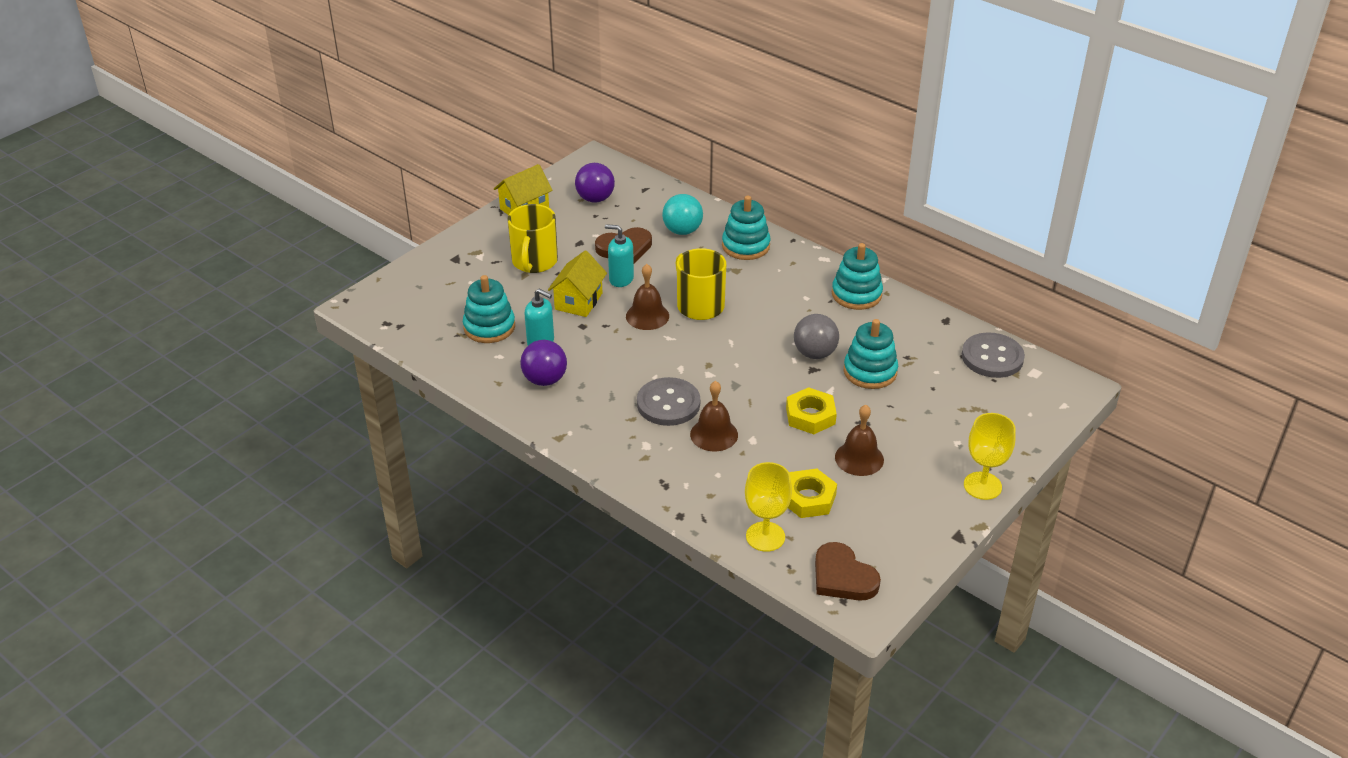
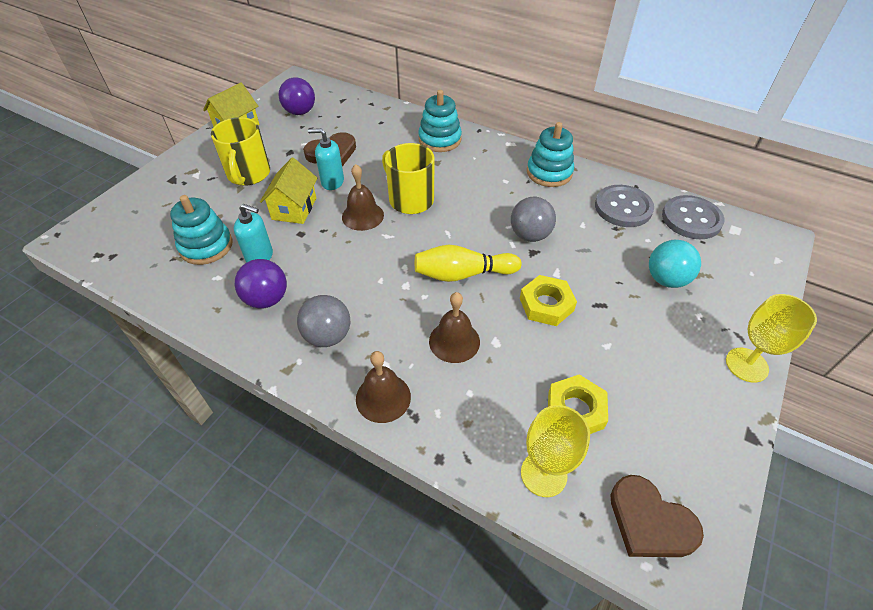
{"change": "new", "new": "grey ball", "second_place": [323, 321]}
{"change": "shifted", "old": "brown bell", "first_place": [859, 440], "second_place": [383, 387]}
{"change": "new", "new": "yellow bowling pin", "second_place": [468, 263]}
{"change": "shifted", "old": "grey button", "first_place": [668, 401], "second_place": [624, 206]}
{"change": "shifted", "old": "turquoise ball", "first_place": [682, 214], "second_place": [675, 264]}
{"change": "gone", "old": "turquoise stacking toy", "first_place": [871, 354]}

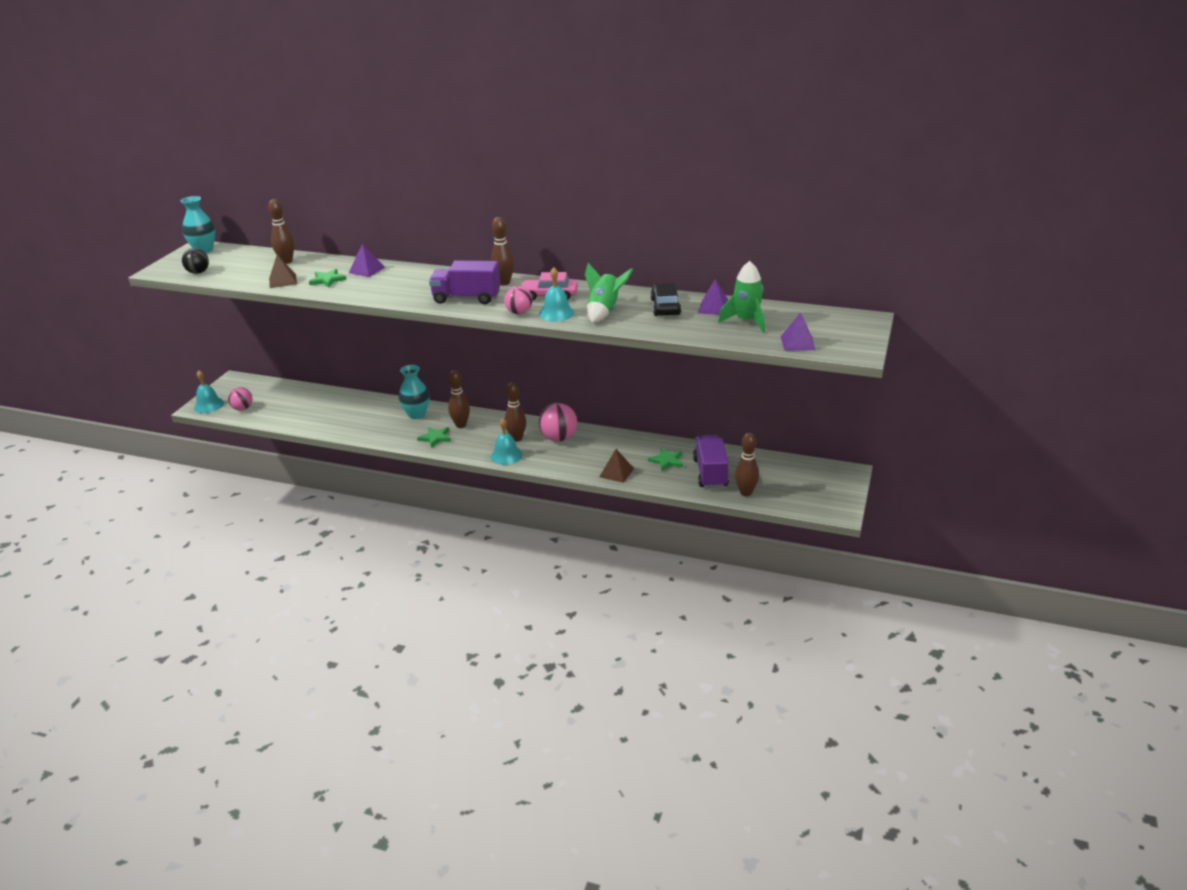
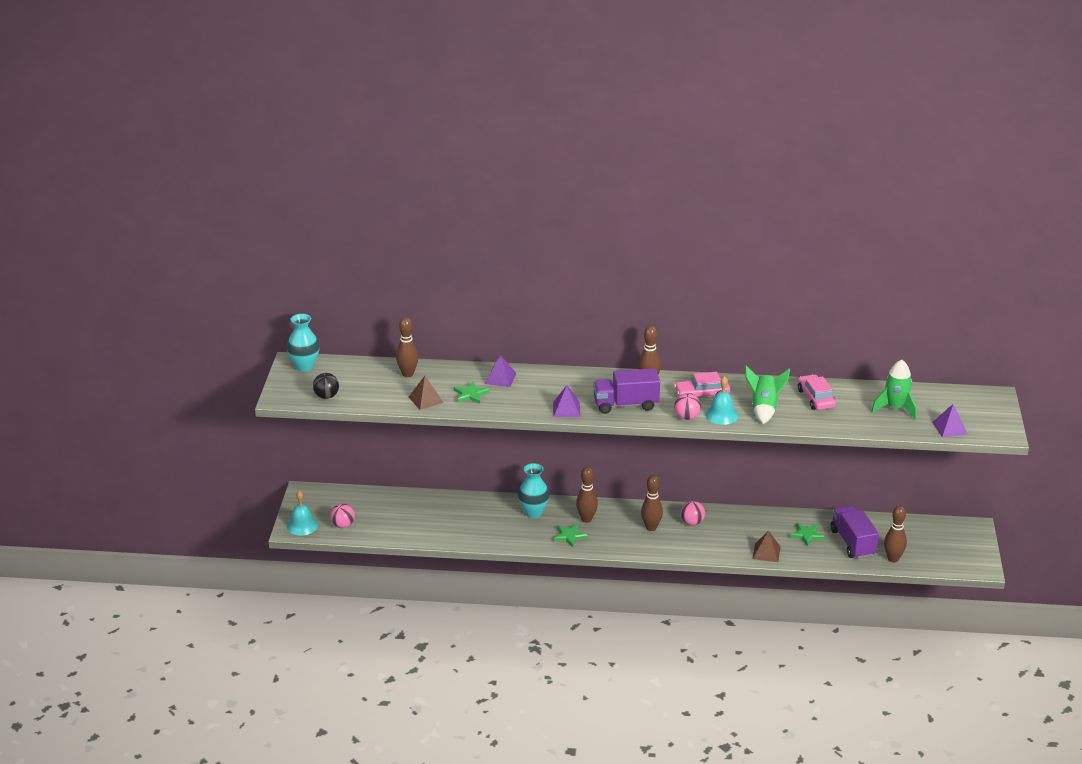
{"change": "shifted", "old": "purple pyramid", "first_place": [713, 297], "second_place": [566, 401]}
{"change": "scaled", "old": "pink ball", "first_place": [558, 422], "second_place": [692, 513], "factor": 0.64}
{"change": "repainted", "old": "black car", "new": "pink car", "first_place": [665, 299], "second_place": [817, 392]}
{"change": "gone", "old": "turquoise bell", "first_place": [507, 441]}

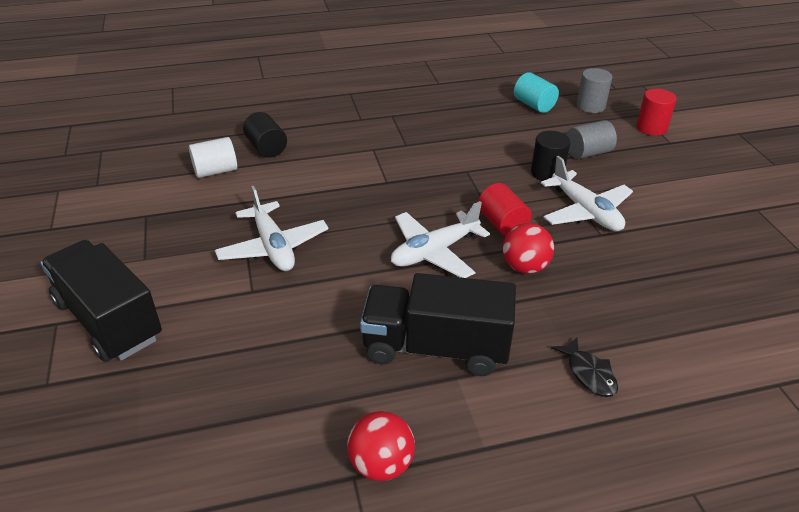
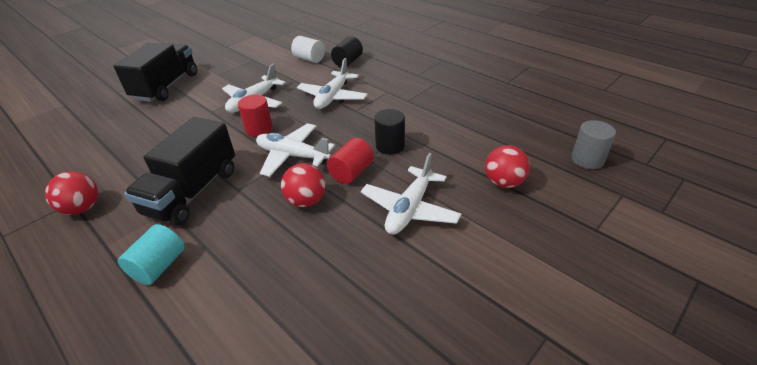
{"change": "shifted", "old": "turquoise cylinder", "first_place": [536, 92], "second_place": [151, 254]}
{"change": "rotated", "old": "black truck", "first_place": [438, 324], "second_place": [179, 171], "degrees": -135}
{"change": "shifted", "old": "red cylinder", "first_place": [656, 112], "second_place": [255, 115]}
{"change": "new", "new": "white plane", "second_place": [332, 83]}
{"change": "shifted", "old": "black cylinder", "first_place": [551, 156], "second_place": [389, 132]}
{"change": "swapped", "old": "grey cylinder", "new": "red ball", "first_place": [592, 139], "second_place": [507, 166]}
{"change": "gone", "old": "black fish", "first_place": [584, 367]}

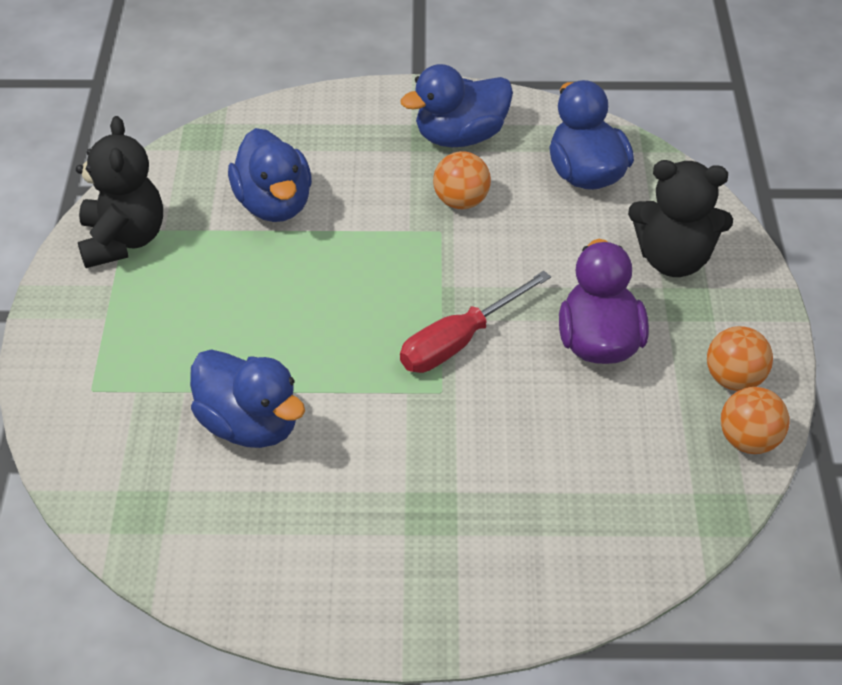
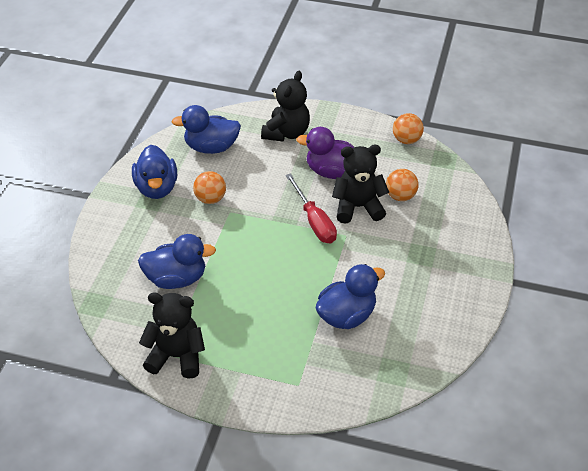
{"change": "new", "new": "black teddy bear", "second_place": [360, 184]}
{"change": "shifted", "old": "orange ball", "first_place": [740, 358], "second_place": [402, 185]}

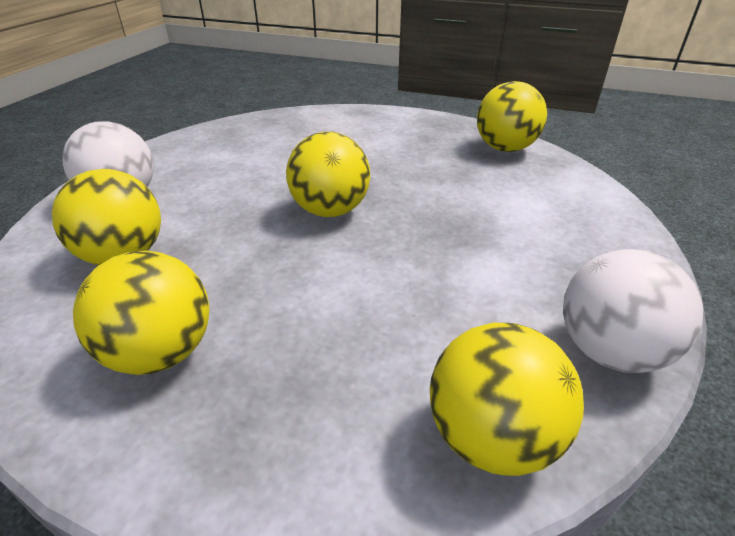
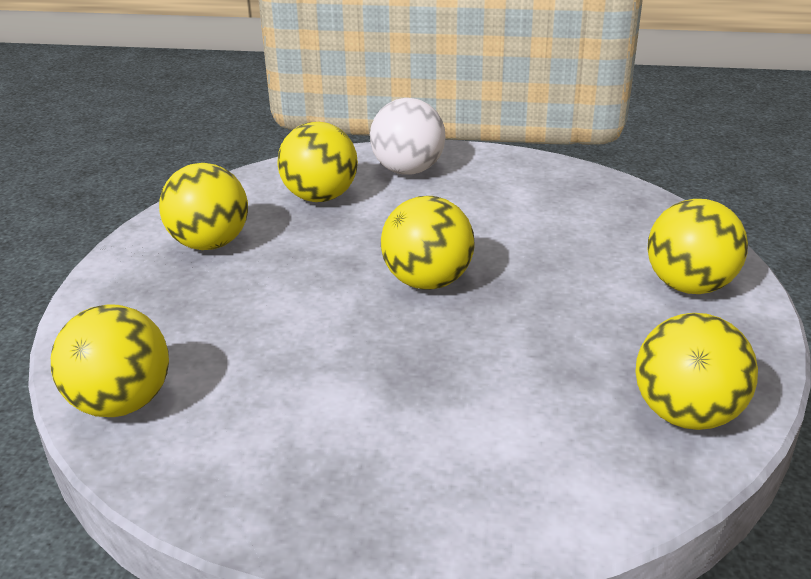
{"change": "new", "new": "yellow ball", "second_place": [697, 246]}
{"change": "gone", "old": "white ball", "first_place": [633, 311]}

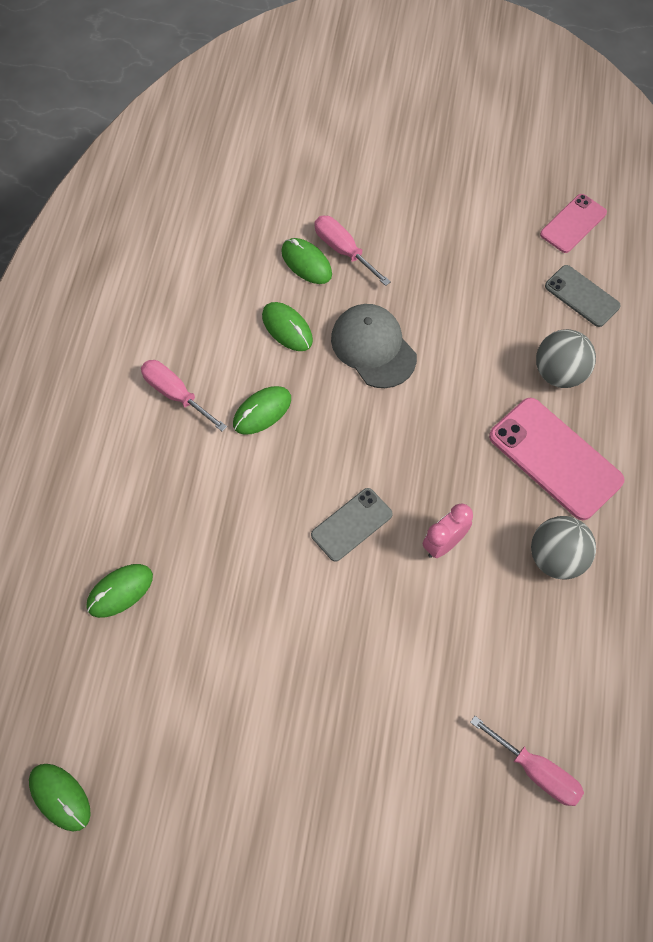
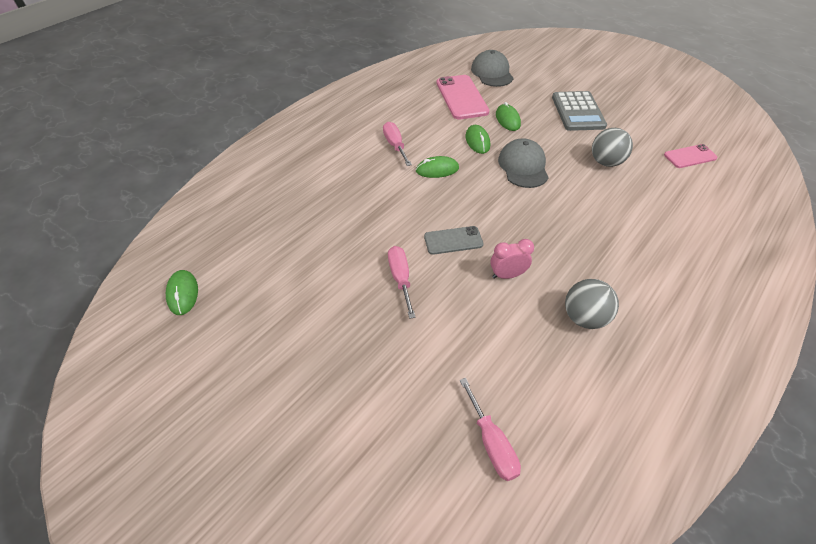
{"change": "shifted", "old": "pink screwdriver", "first_place": [352, 251], "second_place": [402, 282]}
{"change": "shifted", "old": "pink phone", "first_place": [557, 459], "second_place": [462, 97]}
{"change": "new", "new": "grey cap", "second_place": [492, 68]}
{"change": "new", "new": "grey calculator", "second_place": [579, 111]}
{"change": "shifted", "old": "grey ball", "first_place": [566, 358], "second_place": [612, 147]}
{"change": "gone", "old": "green mouse", "first_place": [119, 591]}
{"change": "gone", "old": "grey phone", "first_place": [583, 296]}

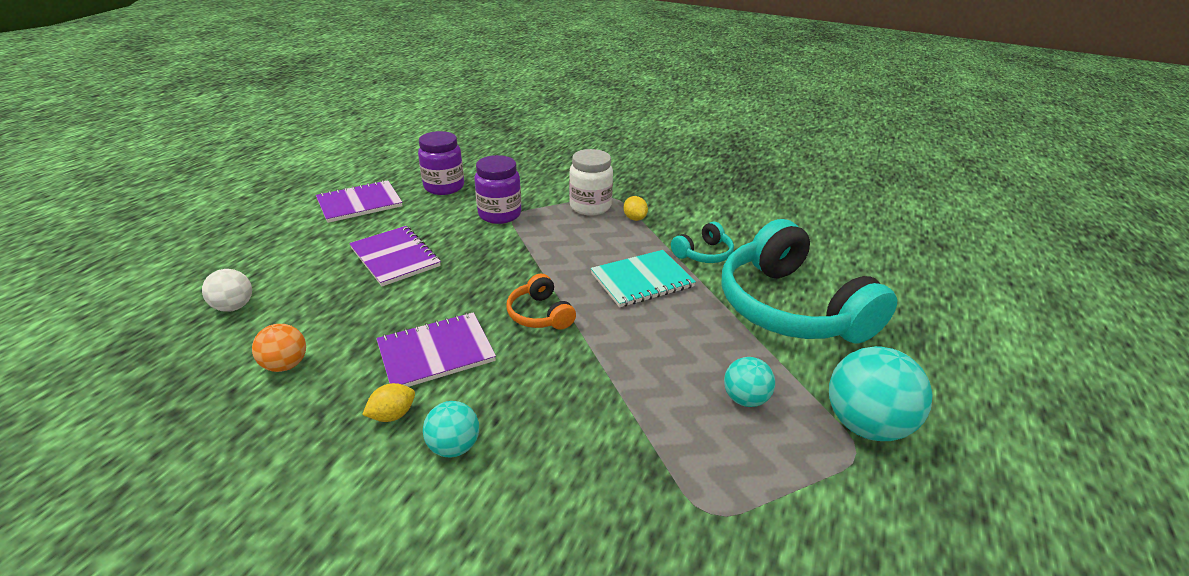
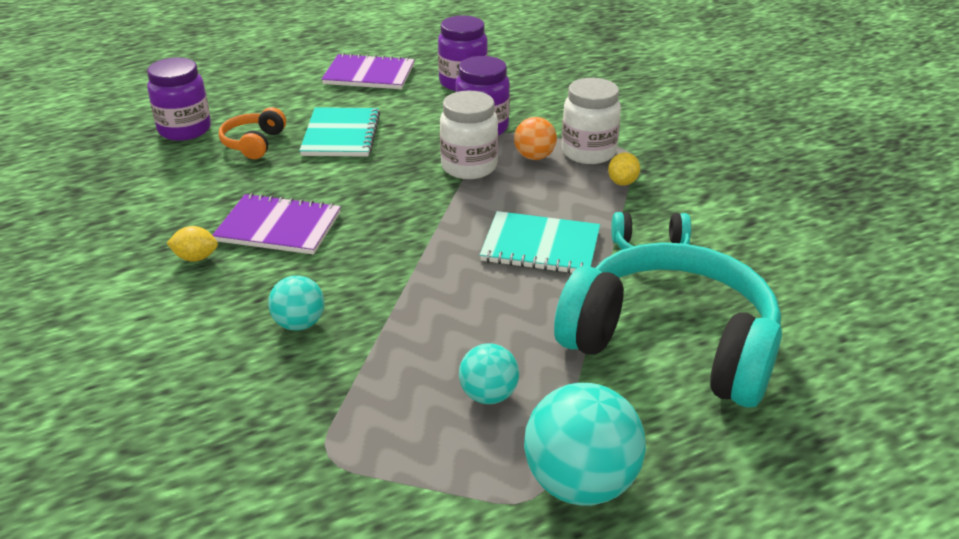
{"change": "swapped", "old": "white ball", "new": "purple jar", "first_place": [227, 290], "second_place": [179, 99]}
{"change": "shifted", "old": "orange headphones", "first_place": [541, 302], "second_place": [252, 133]}
{"change": "shifted", "old": "turquoise ball", "first_place": [451, 429], "second_place": [296, 303]}
{"change": "repainted", "old": "purple notebook", "new": "turquoise notebook", "first_place": [395, 256], "second_place": [339, 132]}
{"change": "new", "new": "white jar", "second_place": [469, 135]}
{"change": "shifted", "old": "orange ball", "first_place": [279, 348], "second_place": [535, 138]}
{"change": "rotated", "old": "turquoise headphones", "first_place": [809, 281], "second_place": [668, 325], "degrees": 105}

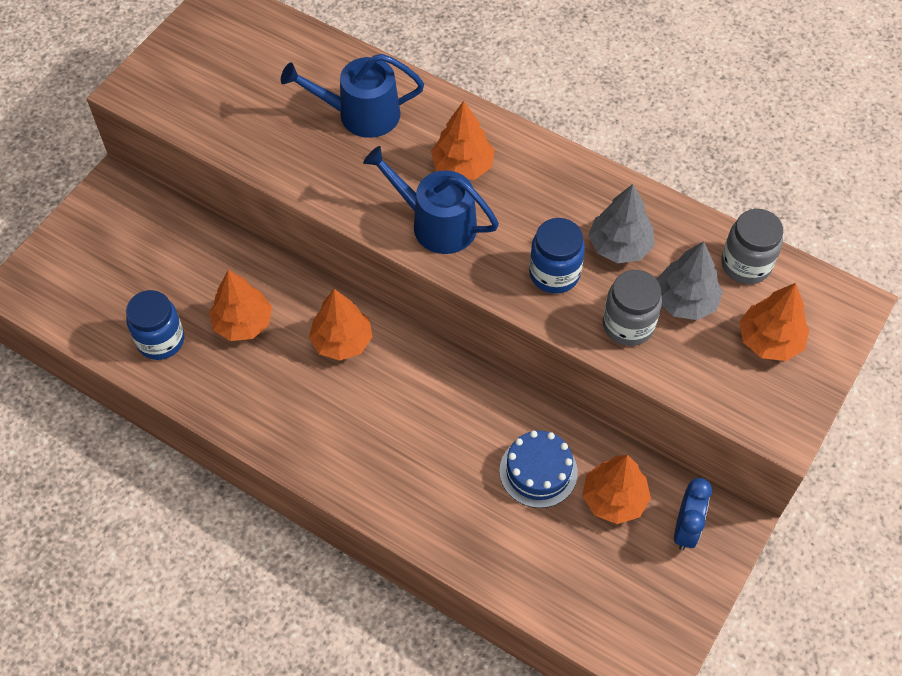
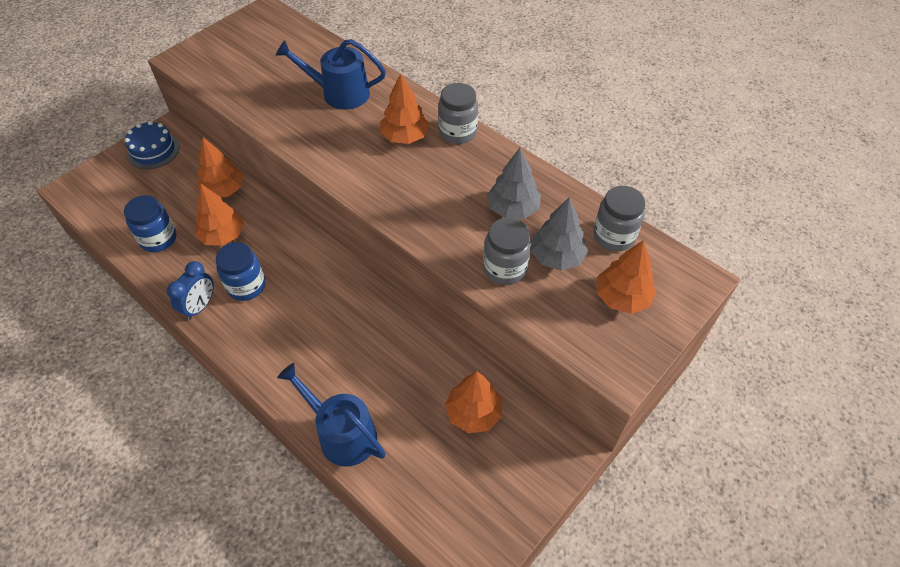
{"change": "shifted", "old": "blue cake", "first_place": [539, 469], "second_place": [152, 145]}
{"change": "shifted", "old": "blue clock", "first_place": [693, 514], "second_place": [190, 290]}
{"change": "shifted", "old": "orange tree", "first_place": [341, 325], "second_place": [220, 167]}
{"change": "shifted", "old": "blue jar", "first_place": [557, 256], "second_place": [240, 271]}
{"change": "shifted", "old": "blue watering can", "first_place": [431, 200], "second_place": [331, 415]}
{"change": "new", "new": "grey jar", "second_place": [458, 113]}

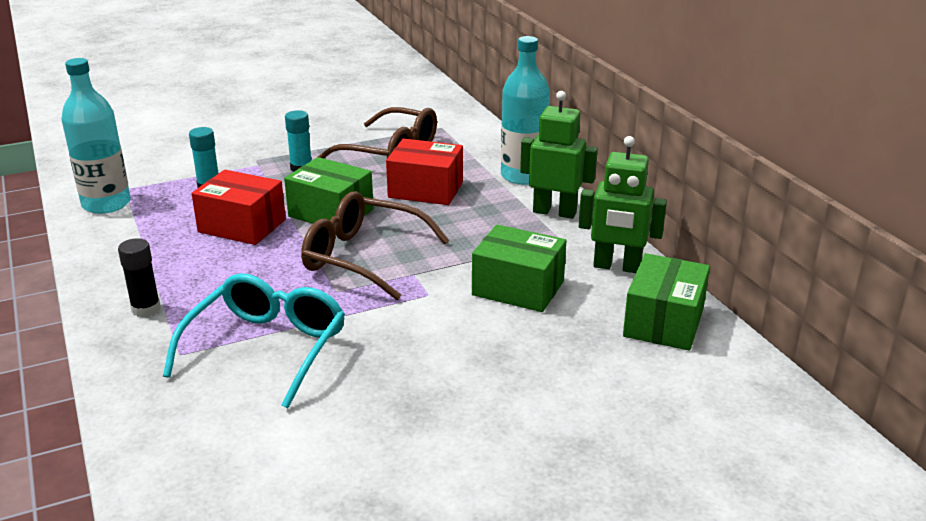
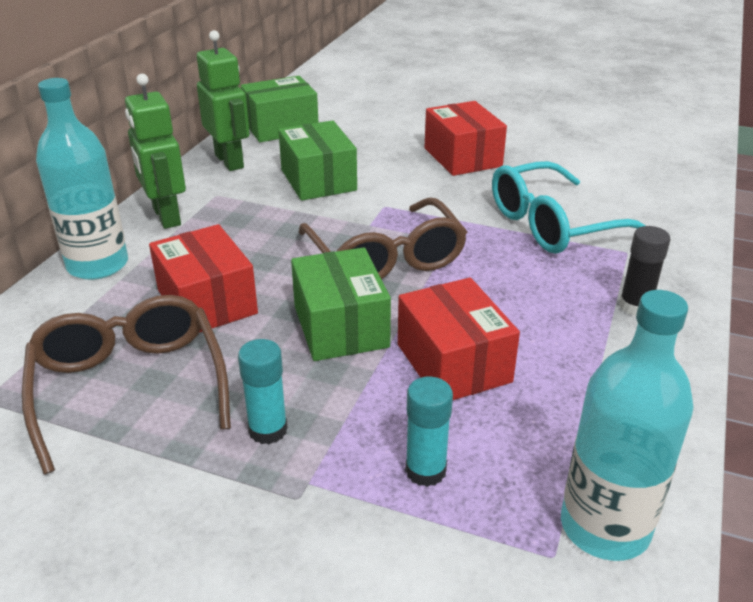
{"change": "new", "new": "red box", "second_place": [466, 138]}

